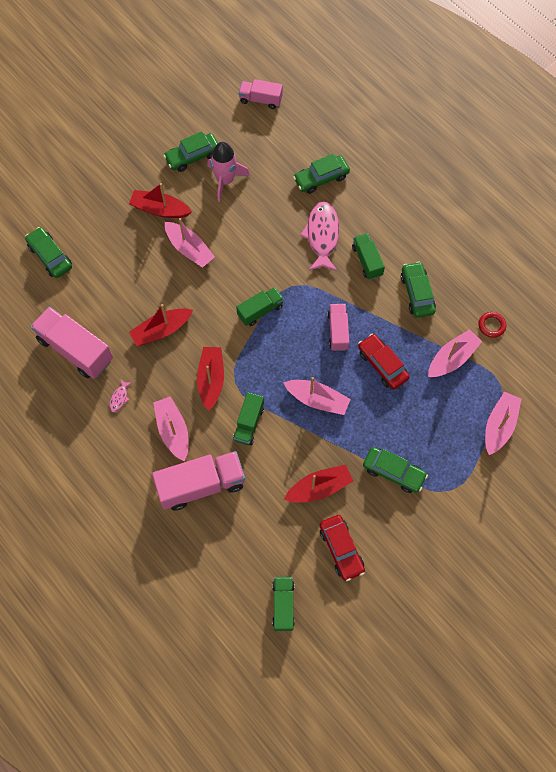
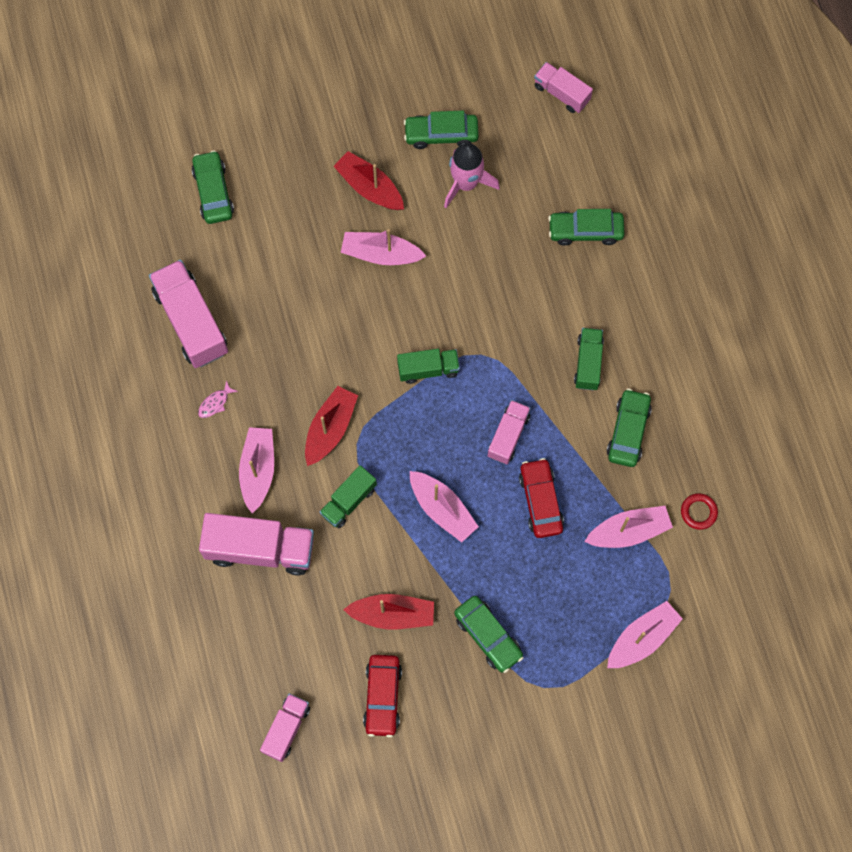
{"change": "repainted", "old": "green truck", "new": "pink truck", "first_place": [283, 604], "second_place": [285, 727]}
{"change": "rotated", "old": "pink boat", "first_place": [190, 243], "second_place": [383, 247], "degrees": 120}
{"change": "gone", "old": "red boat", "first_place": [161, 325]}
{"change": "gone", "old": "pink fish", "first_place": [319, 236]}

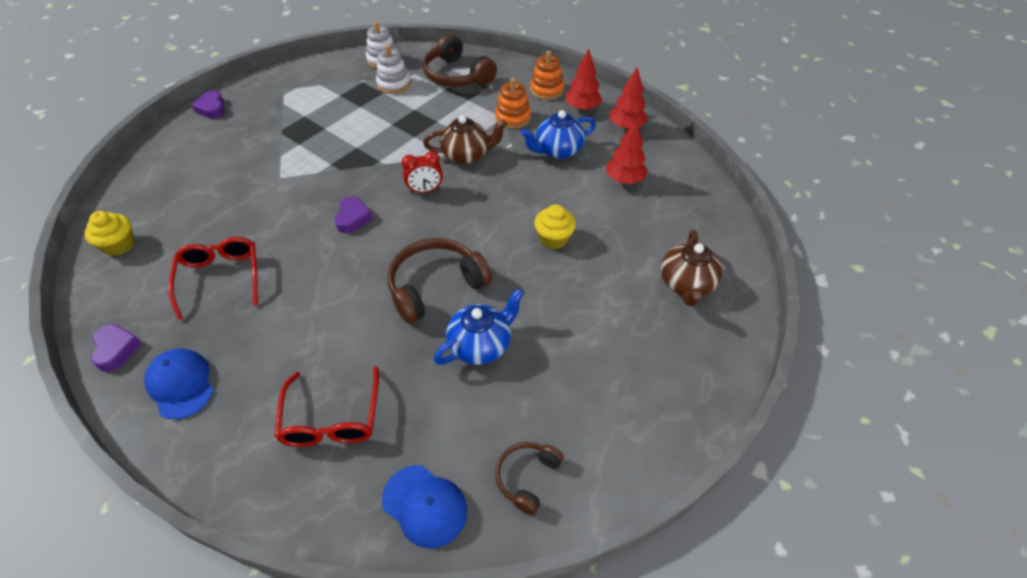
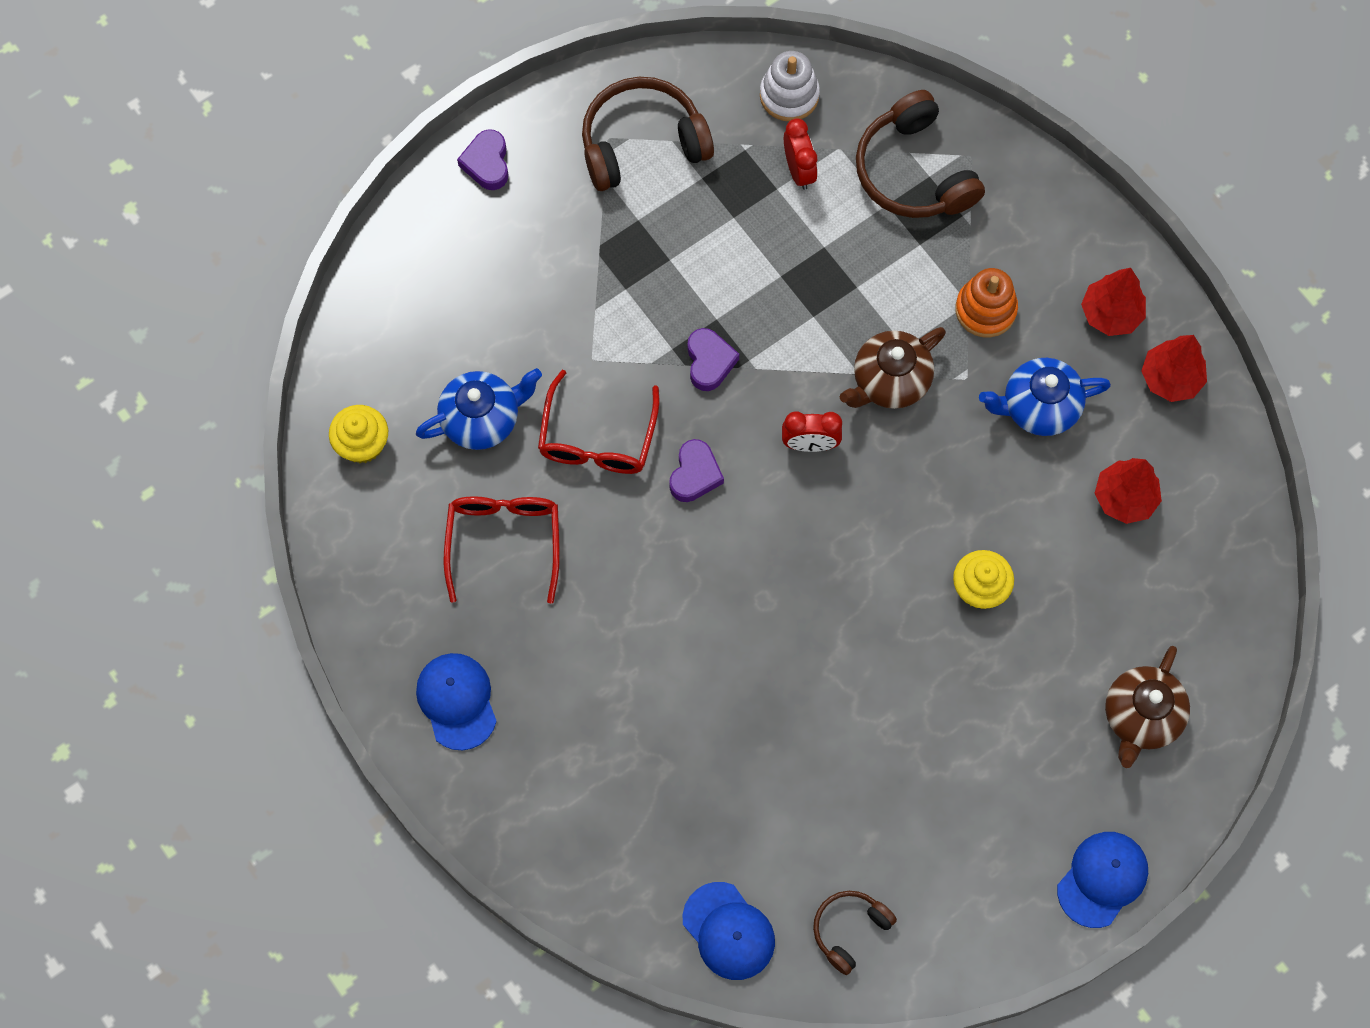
{"change": "shifted", "old": "blue teapot", "first_place": [479, 327], "second_place": [479, 409]}
{"change": "shifted", "old": "red glasses", "first_place": [326, 406], "second_place": [598, 422]}
{"change": "shifted", "old": "brown headphones", "first_place": [439, 281], "second_place": [648, 134]}
{"change": "shifted", "old": "purple heart", "first_place": [116, 348], "second_place": [713, 359]}
{"change": "swapped", "old": "white stacking toy", "new": "red clock", "first_place": [393, 69], "second_place": [801, 154]}
{"change": "rotated", "old": "brown teapot", "first_place": [465, 139], "second_place": [893, 368], "degrees": 135}
{"change": "new", "new": "blue cap", "second_place": [1102, 880]}
{"change": "gone", "old": "orange stacking toy", "first_place": [547, 75]}

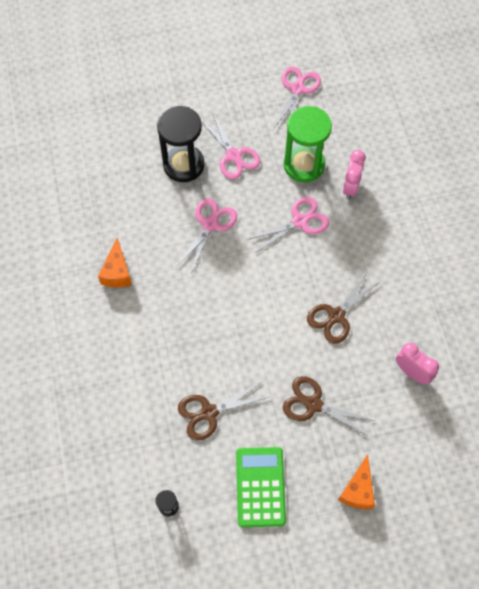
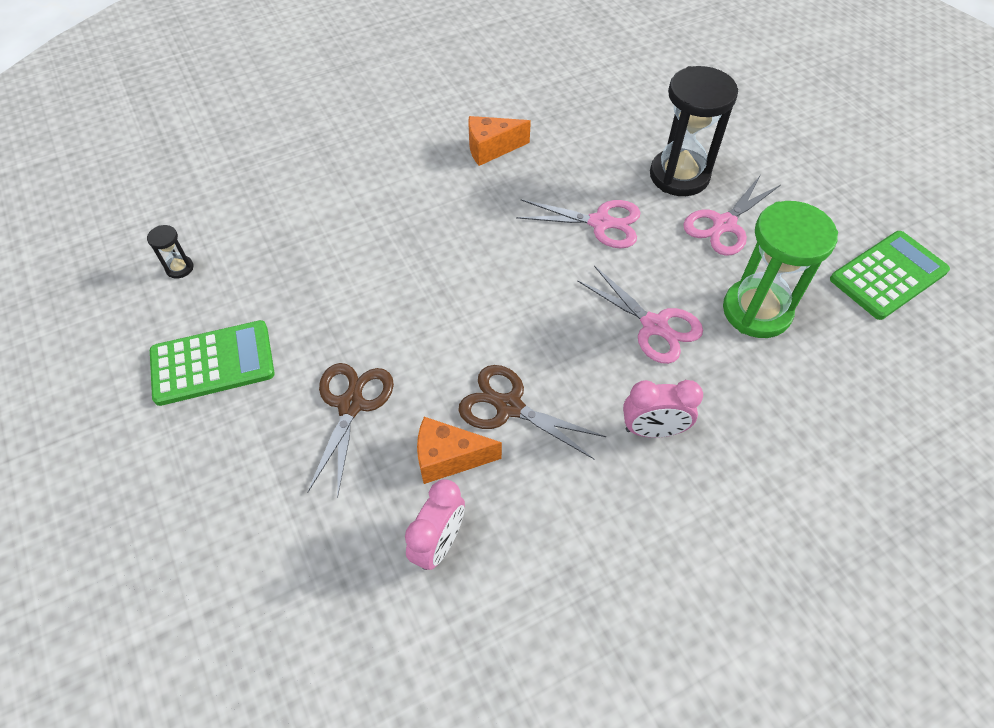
{"change": "shifted", "old": "orange cheese", "first_place": [356, 481], "second_place": [459, 450]}
{"change": "shifted", "old": "pink clock", "first_place": [354, 175], "second_place": [663, 409]}
{"change": "swapped", "old": "pink scissors", "new": "green calculator", "first_place": [297, 97], "second_place": [890, 275]}
{"change": "gone", "old": "brown scissors", "first_place": [223, 411]}

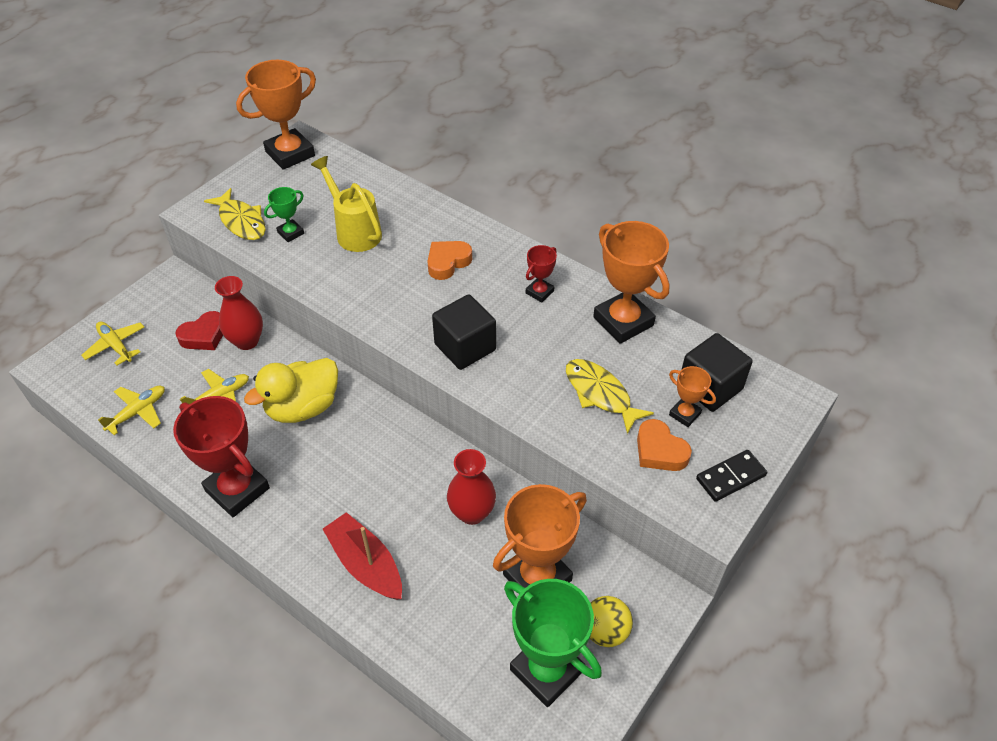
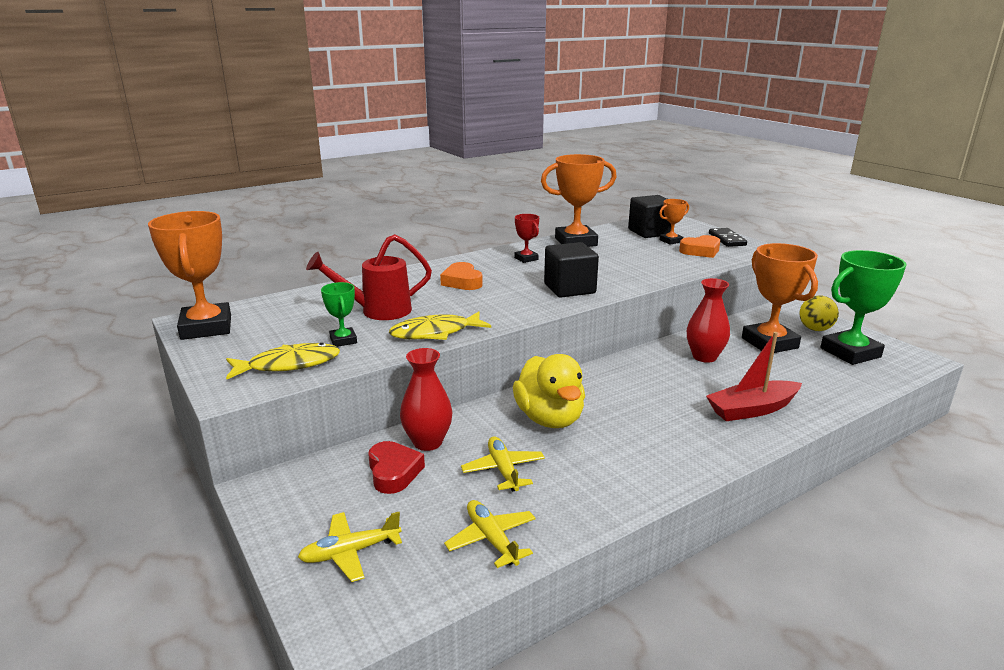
{"change": "repainted", "old": "yellow watering can", "new": "red watering can", "first_place": [346, 204], "second_place": [369, 277]}
{"change": "shifted", "old": "yellow fish", "first_place": [610, 396], "second_place": [440, 326]}
{"change": "gone", "old": "red trophy", "first_place": [221, 456]}

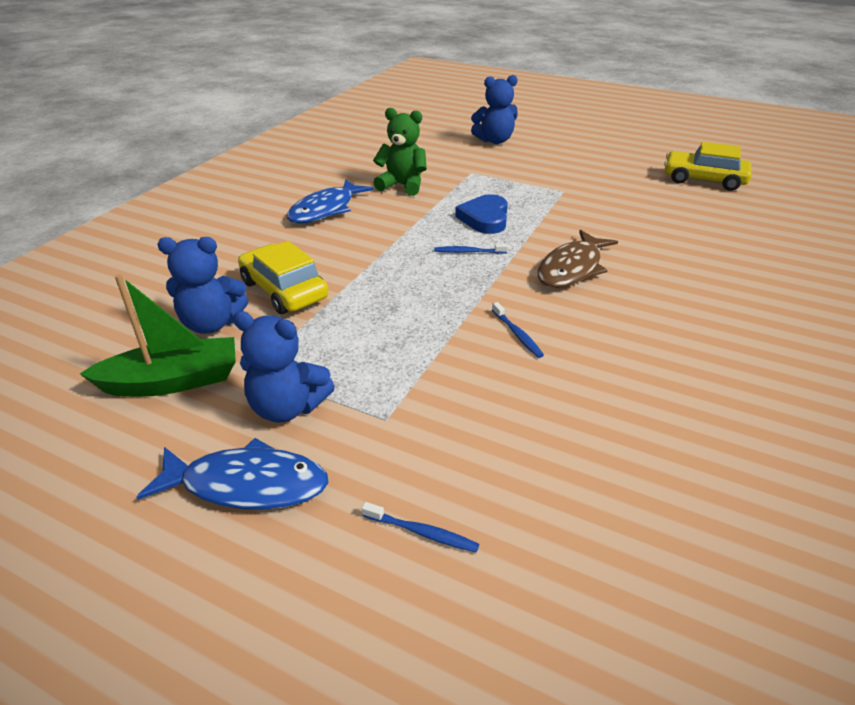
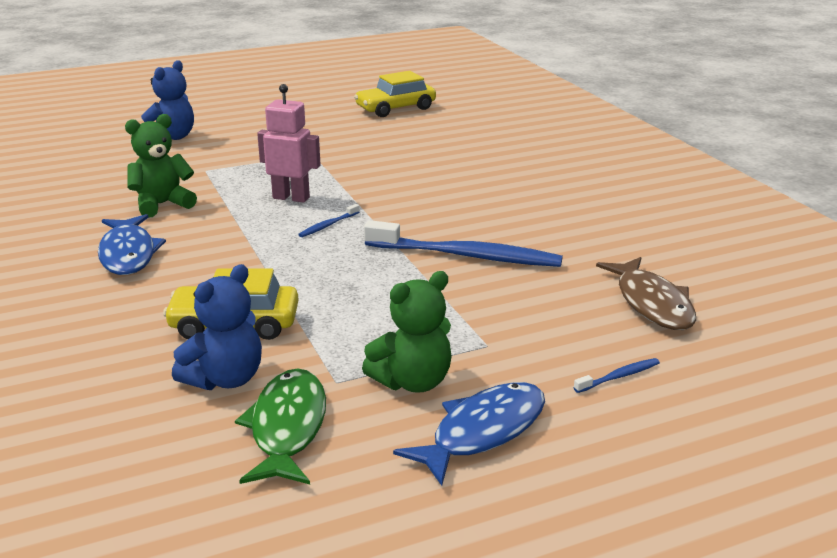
{"change": "swapped", "old": "green boat", "new": "green fish", "first_place": [158, 335], "second_place": [280, 426]}
{"change": "swapped", "old": "blue heart", "new": "pink robot", "first_place": [481, 214], "second_place": [289, 143]}
{"change": "repainted", "old": "blue teddy bear", "new": "green teddy bear", "first_place": [284, 367], "second_place": [407, 332]}
{"change": "scaled", "old": "blue toothbrush", "first_place": [518, 330], "second_place": [463, 243], "factor": 2.4}
{"change": "shifted", "old": "brown fish", "first_place": [578, 259], "second_place": [646, 293]}

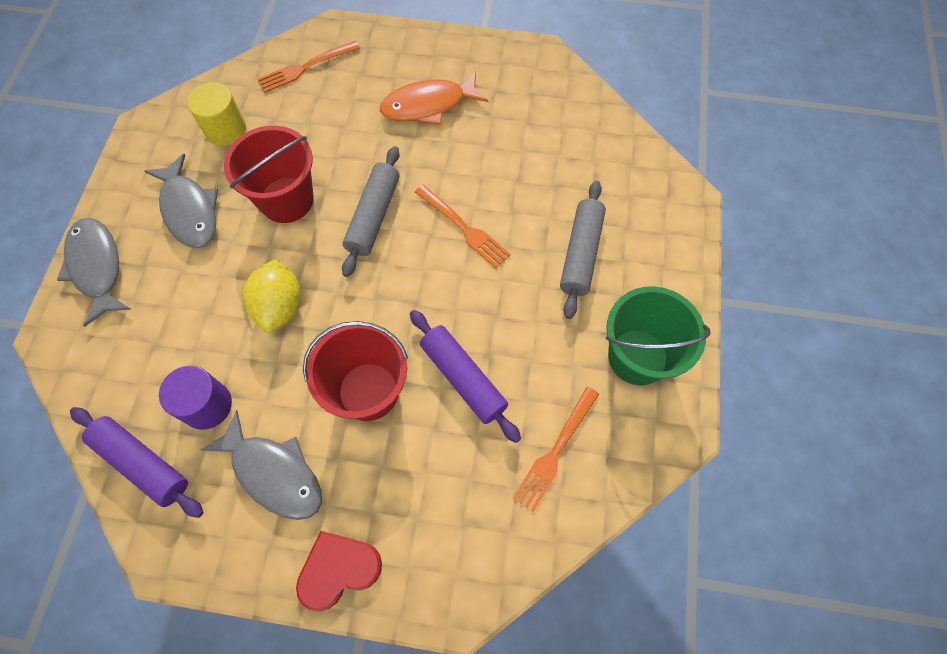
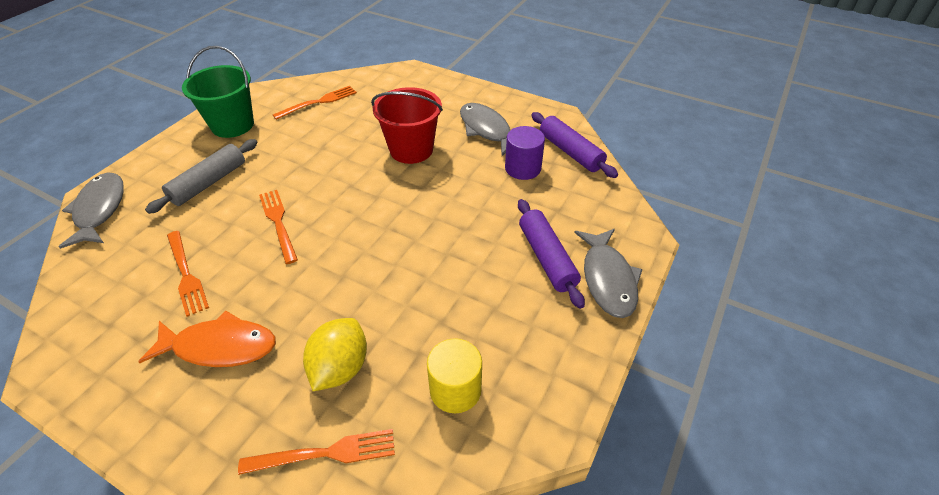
{"change": "shifted", "old": "grey fish", "first_place": [181, 201], "second_place": [91, 211]}
{"change": "new", "new": "orange fork", "second_place": [188, 274]}
{"change": "shifted", "old": "yellow lemon", "first_place": [272, 295], "second_place": [335, 354]}
{"change": "shifted", "old": "purple rolling pin", "first_place": [465, 376], "second_place": [551, 254]}
{"change": "gone", "old": "red bucket", "first_place": [269, 174]}
{"change": "gone", "old": "red heart", "first_place": [339, 571]}
{"change": "gone", "old": "grey rolling pin", "first_place": [371, 211]}

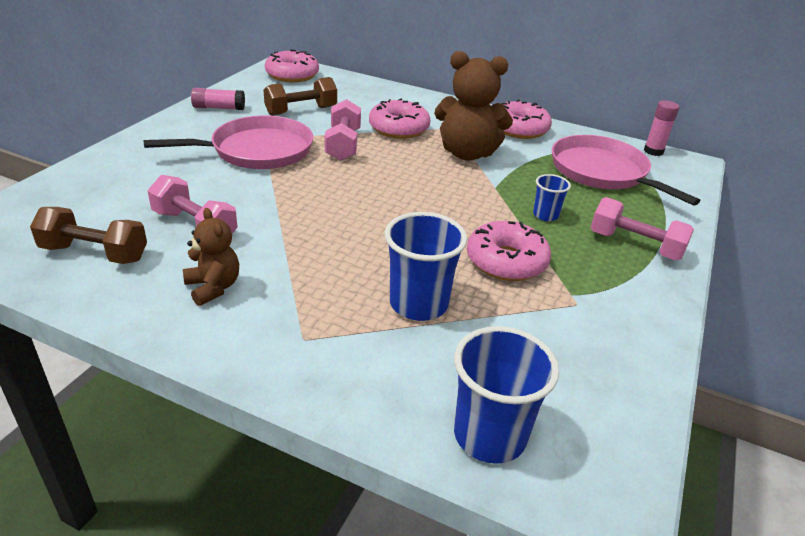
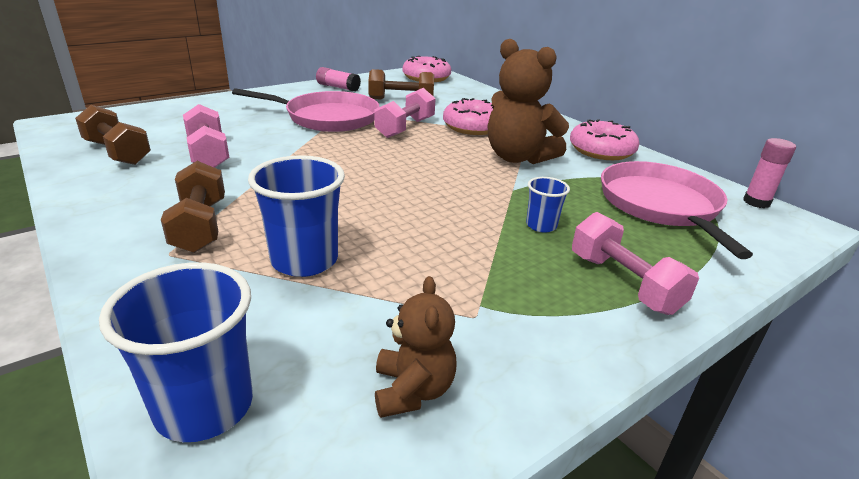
{"change": "new", "new": "brown dumbbell", "second_place": [193, 207]}
{"change": "shifted", "old": "brown teddy bear", "first_place": [211, 257], "second_place": [416, 347]}
{"change": "gone", "old": "pink donut", "first_place": [509, 251]}

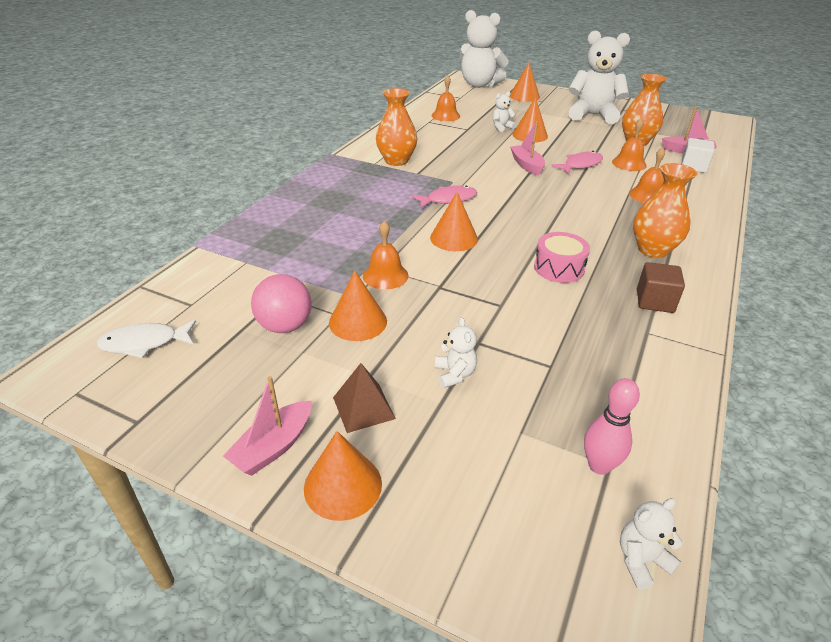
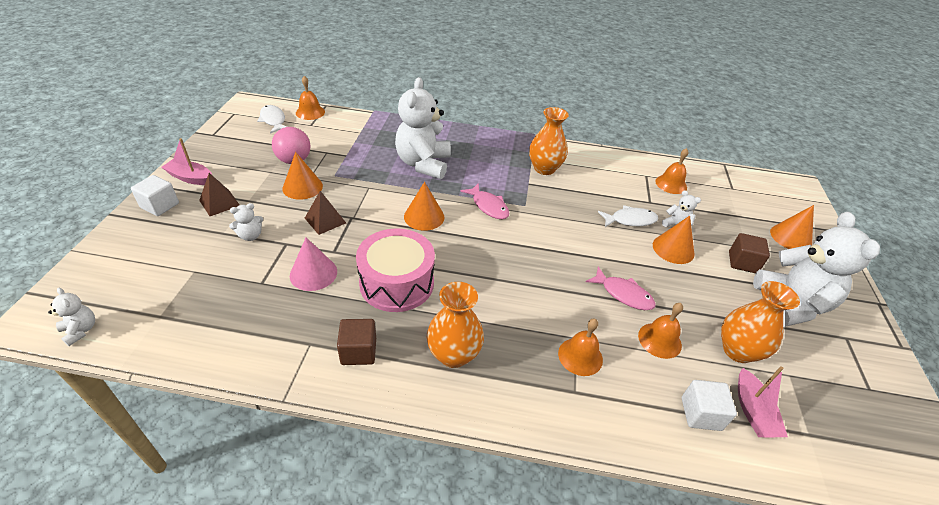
{"change": "swapped", "old": "orange cone", "new": "white cube", "first_place": [343, 476], "second_place": [155, 195]}
{"change": "new", "new": "pink cone", "second_place": [313, 264]}
{"change": "shifted", "old": "orange bell", "first_place": [385, 255], "second_place": [310, 98]}
{"change": "new", "new": "brown pyramid", "second_place": [325, 213]}
{"change": "scaled", "old": "pink drum", "first_place": [562, 257], "second_place": [395, 270], "factor": 1.63}
{"change": "shifted", "old": "white teddy bear", "first_place": [484, 49], "second_place": [423, 128]}
{"change": "new", "new": "white fish", "second_place": [628, 216]}
{"change": "new", "new": "brown cube", "second_place": [749, 253]}
{"change": "gone", "old": "pink boat", "first_place": [527, 148]}
{"change": "gone", "old": "pink bowling pin", "first_place": [612, 426]}

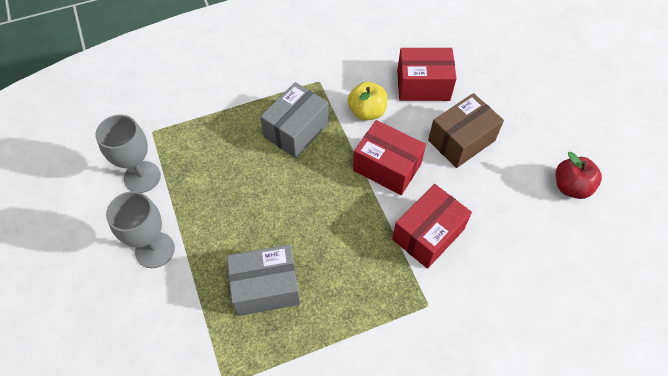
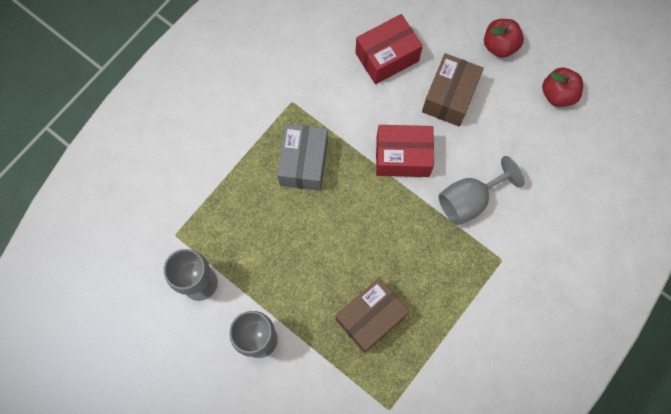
{"change": "repainted", "old": "grey box", "new": "brown box", "first_place": [263, 280], "second_place": [372, 315]}
{"change": "swapped", "old": "red box", "new": "grey goblet", "first_place": [432, 226], "second_place": [481, 190]}
{"change": "new", "new": "red apple", "second_place": [504, 38]}
{"change": "gone", "old": "yellow apple", "first_place": [367, 101]}

